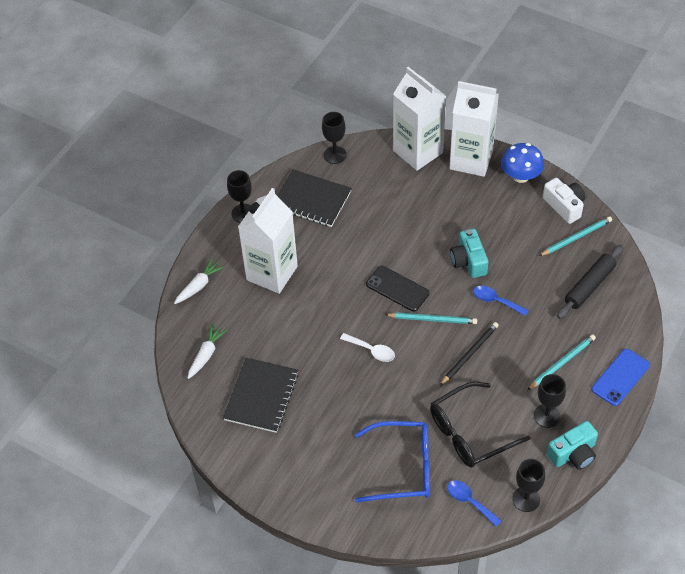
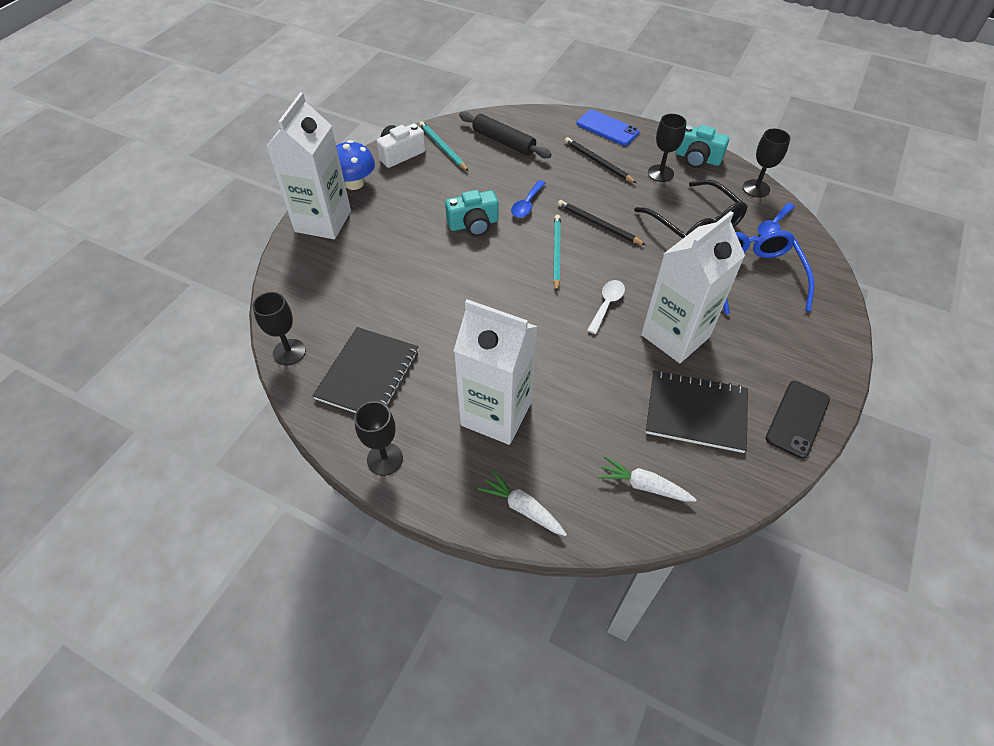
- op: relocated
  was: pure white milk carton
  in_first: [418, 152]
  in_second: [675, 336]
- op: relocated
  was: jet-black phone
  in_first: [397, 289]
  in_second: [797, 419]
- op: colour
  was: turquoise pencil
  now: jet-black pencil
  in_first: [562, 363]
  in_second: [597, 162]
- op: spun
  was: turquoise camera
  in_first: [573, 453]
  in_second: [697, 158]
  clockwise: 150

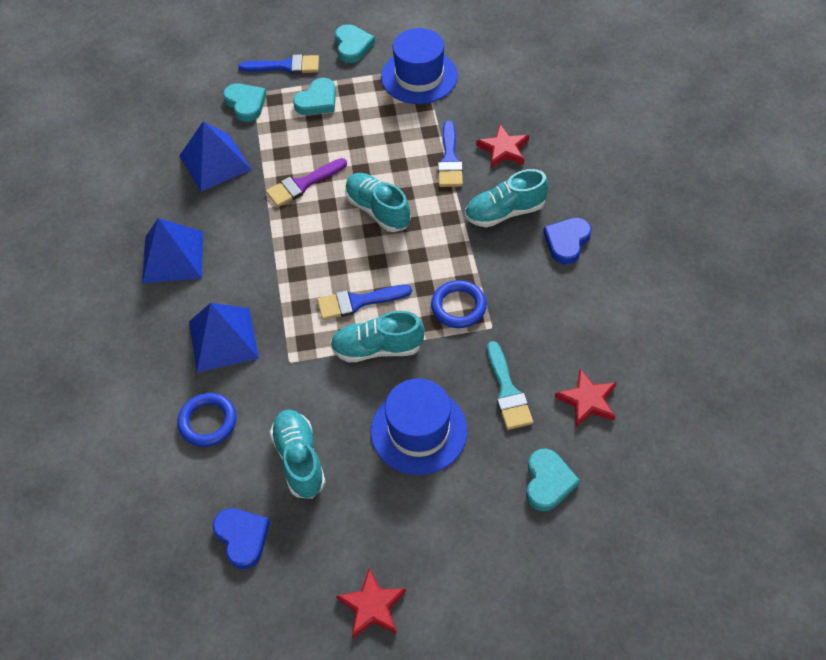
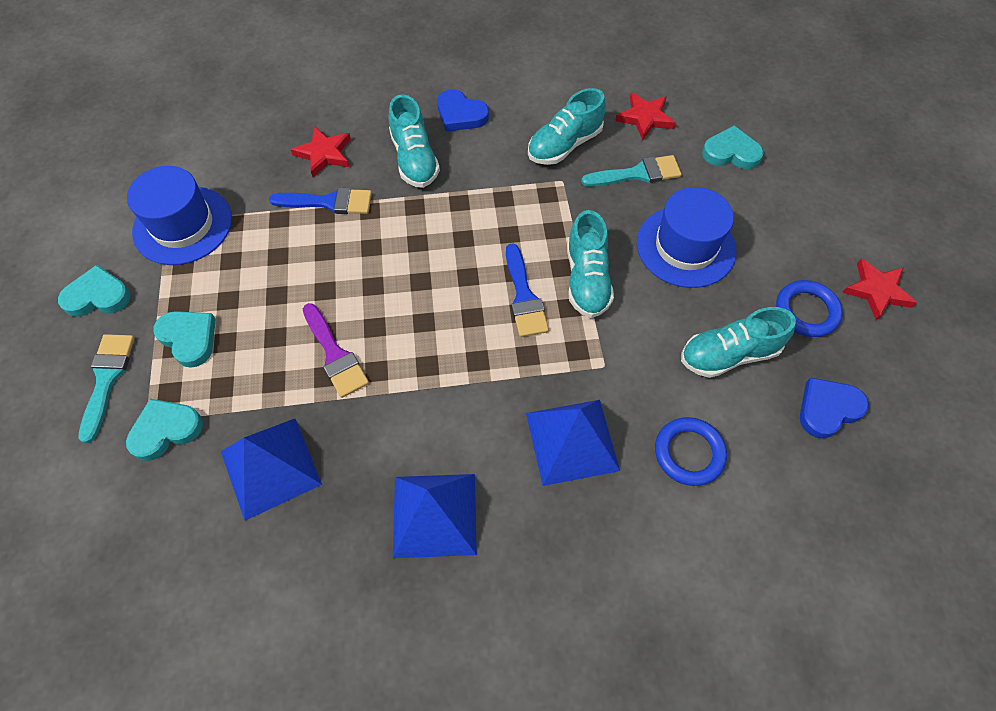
- op: colour
  was: blue brush
  now: turquoise brush
  in_first: [285, 66]
  in_second: [107, 379]
- op: relocated
  was: turquoise shoe
  in_first: [377, 210]
  in_second: [564, 145]
- op: relocated
  was: blue torus
  in_first: [458, 307]
  in_second: [806, 311]

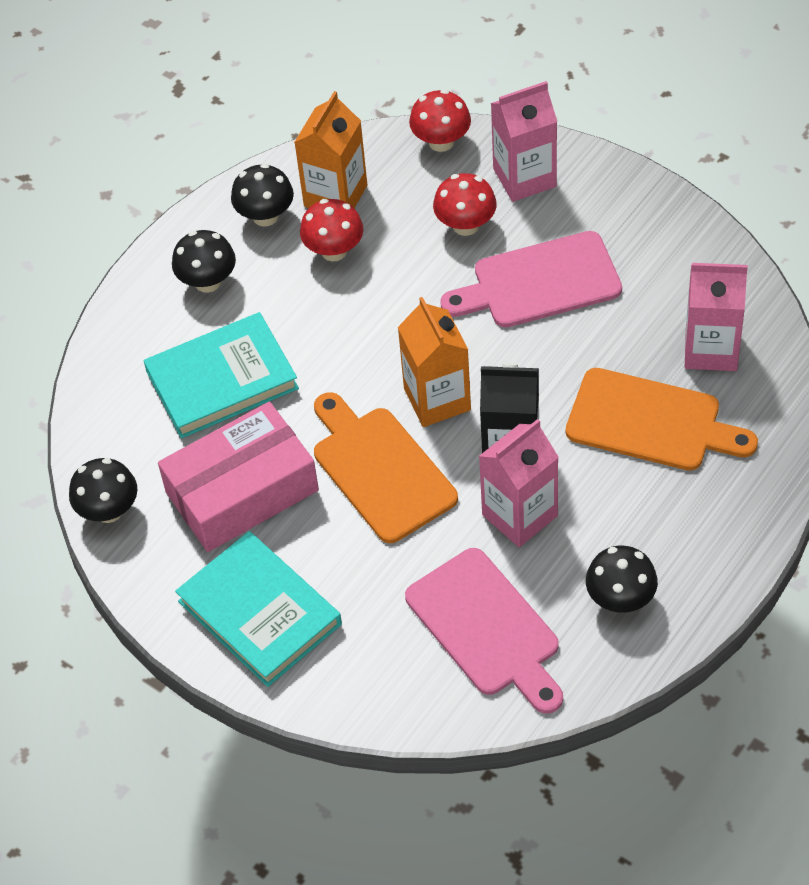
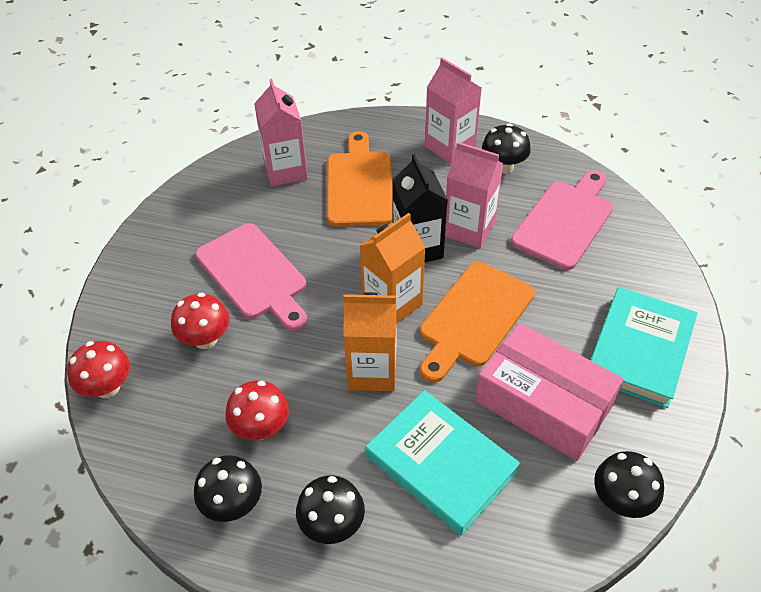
- op: relocated
  was: rosy milk carton
  in_first: [524, 177]
  in_second: [450, 147]
- op: relocated
  was: orange-coloured milk carton
  in_first: [335, 196]
  in_second: [372, 371]

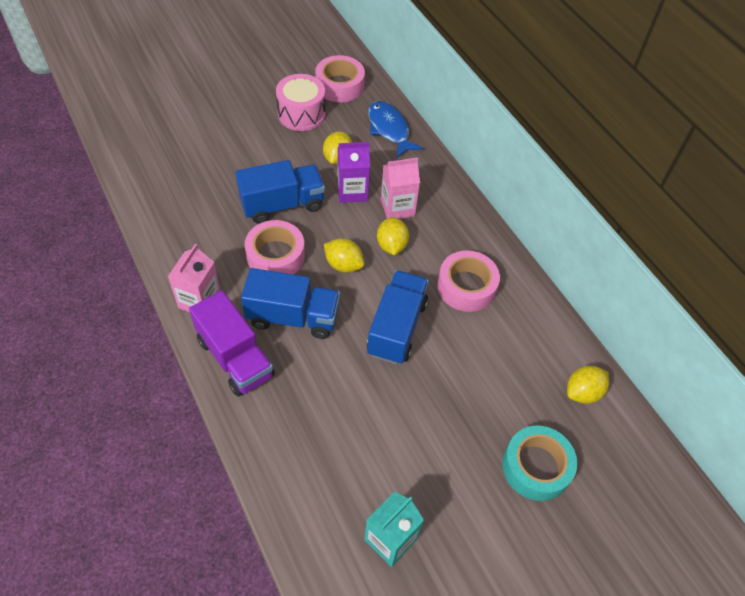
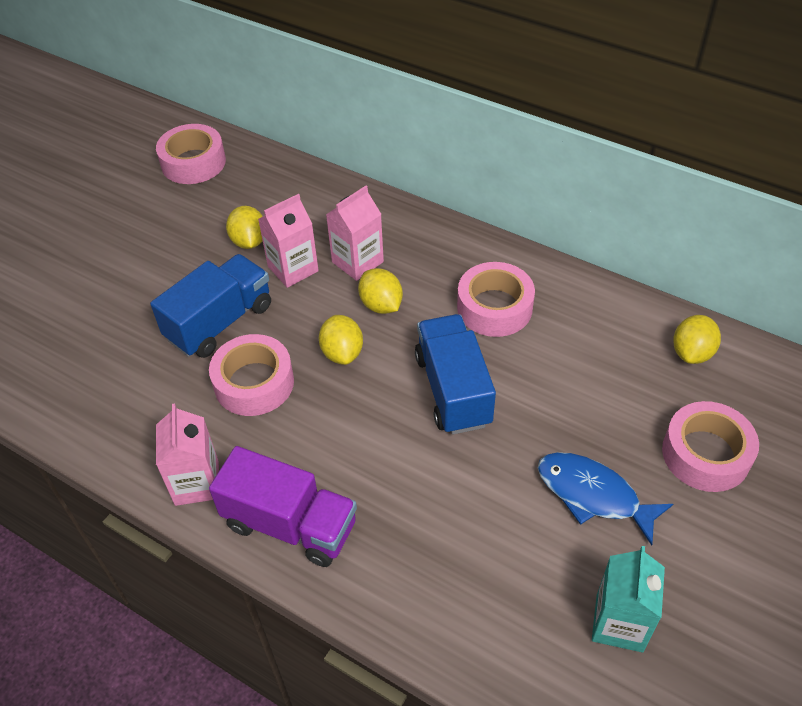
- op: missing
  was: rosy drum
  in_first: [301, 114]
- op: relocated
  was: blue toy fish
  in_first: [389, 129]
  in_second: [593, 495]
- op: colour
  was: royal purple milk carton
  now: rosy milk carton
  in_first: [352, 191]
  in_second: [293, 269]
- op: spun
  was: bright yellow citrus fruit
  in_first: [343, 265]
  in_second: [342, 353]
  clockwise: 75
- op: missing
  was: blue lorry
  in_first: [293, 317]
- op: colour
  was: turquoise tape
  now: rosy tape
  in_first: [536, 467]
  in_second: [705, 454]

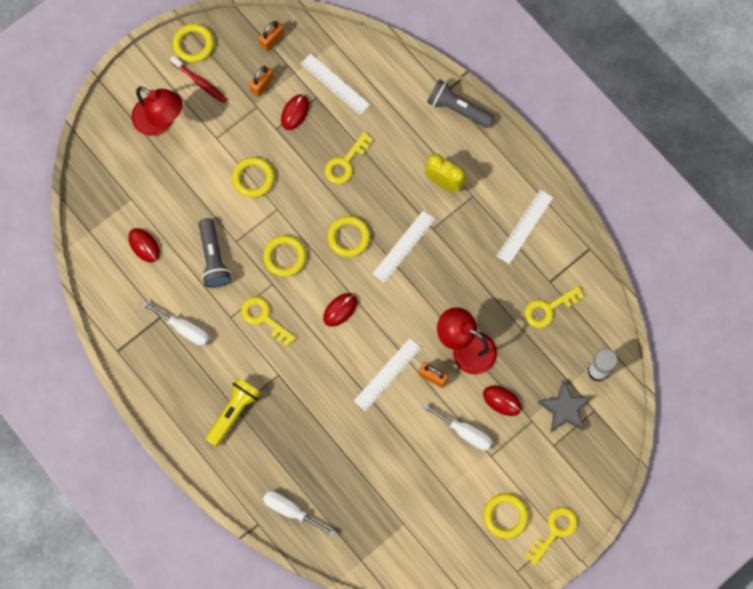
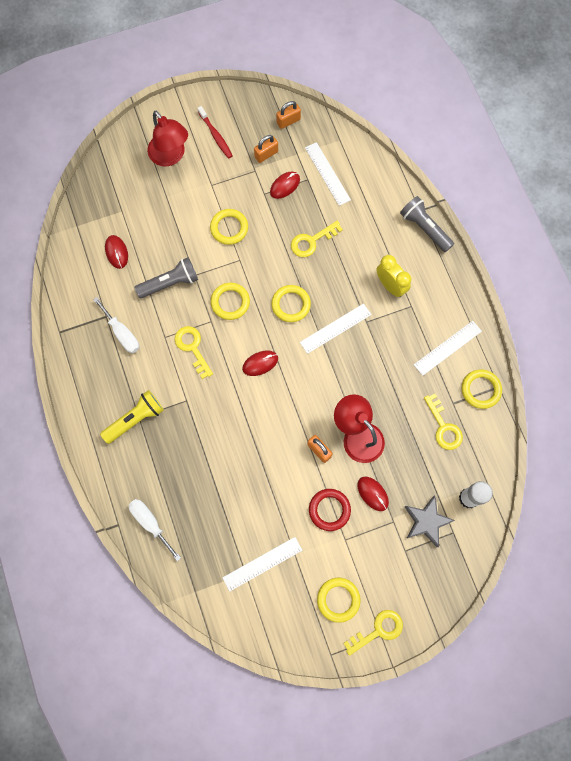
- op: relocated
  was: bright yellow torus
  in_first: [193, 44]
  in_second: [480, 390]
- op: spun
  was: gray torch
  in_first: [213, 258]
  in_second: [170, 283]
  clockwise: -120
- op: spun
  was: bright yellow door key
  in_first: [549, 308]
  in_second: [443, 427]
  clockwise: -105
- op: relocated
  was: pure white ruler
  in_first: [387, 374]
  in_second: [262, 564]
- op: exchanged
  was: pure white hand screwdriver
  now: red torus
  in_first: [465, 432]
  in_second: [329, 510]

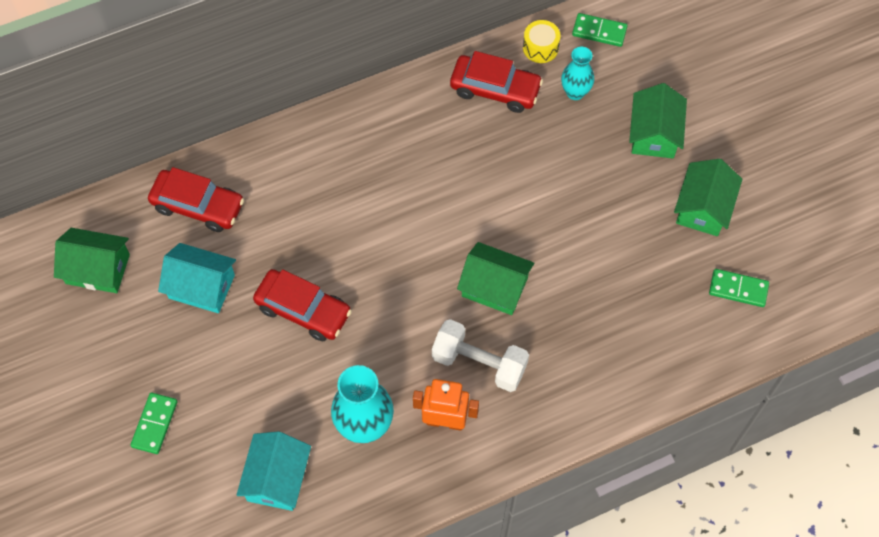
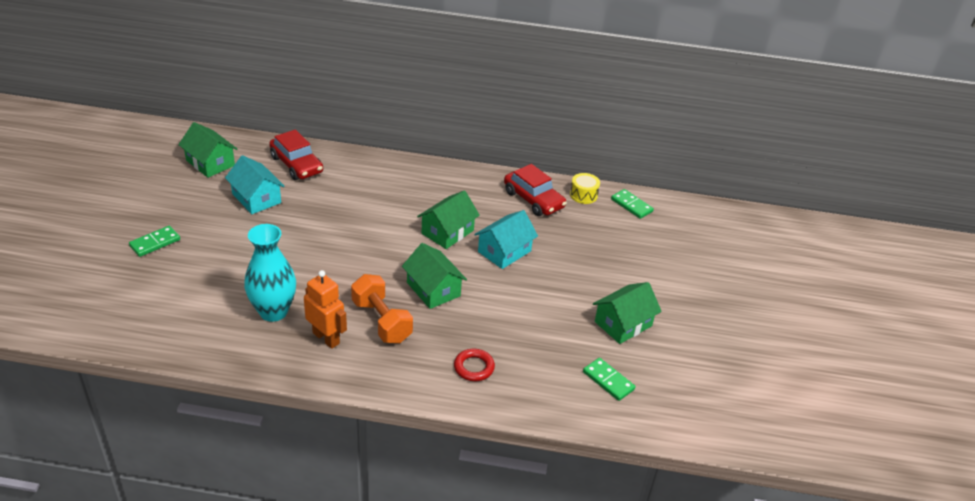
- op: missing
  was: turquoise vase
  in_first: [575, 92]
- op: relocated
  was: green house
  in_first: [654, 134]
  in_second: [447, 232]
- op: missing
  was: red toy car
  in_first: [303, 310]
- op: colour
  was: pure white hand weight
  now: orange-coloured hand weight
  in_first: [479, 363]
  in_second: [381, 321]
- op: relocated
  was: turquoise house
  in_first: [277, 478]
  in_second: [504, 251]
- op: appeared
  now: red torus
  in_second: [474, 367]

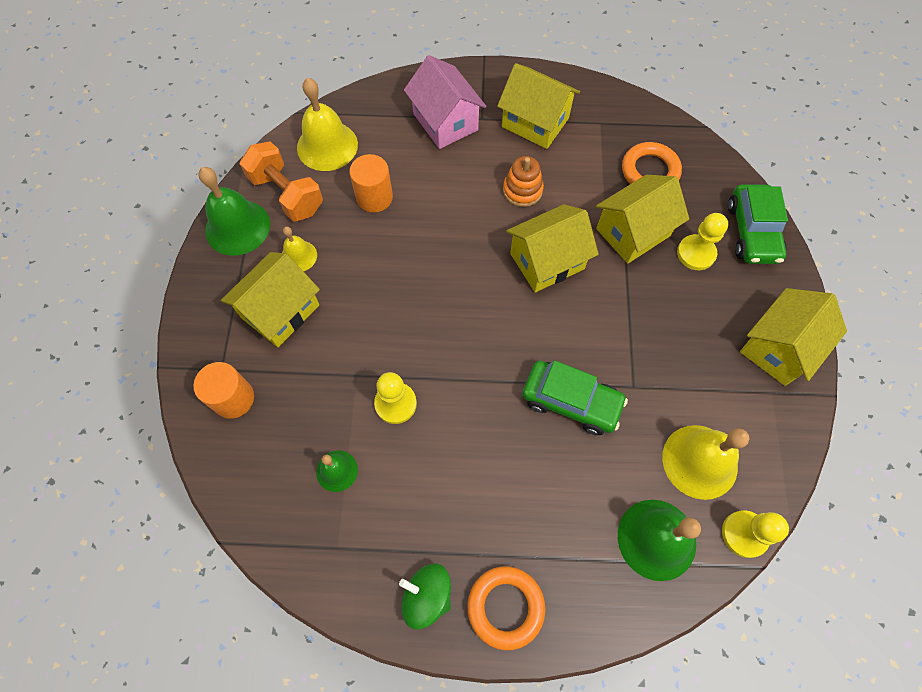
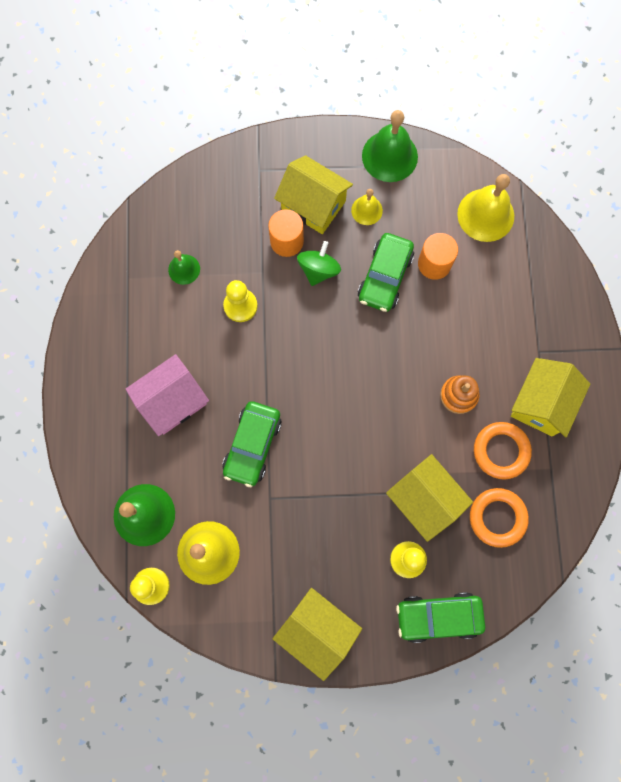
- op: relocated
  was: rosy house
  in_first: [445, 122]
  in_second: [172, 401]
- op: missing
  was: orange-coloured hand weight
  in_first: [287, 194]
- op: missing
  was: bright yellow house
  in_first: [547, 261]
- op: relocated
  was: orange-coloured cylinder shape
  in_first: [233, 398]
  in_second: [287, 241]
- op: relocated
  was: green whirligig
  in_first: [427, 596]
  in_second: [318, 270]
- op: relocated
  was: orange-coloured torus
  in_first: [505, 607]
  in_second: [501, 451]
- op: appeared
  now: green toy car
  in_second: [385, 277]

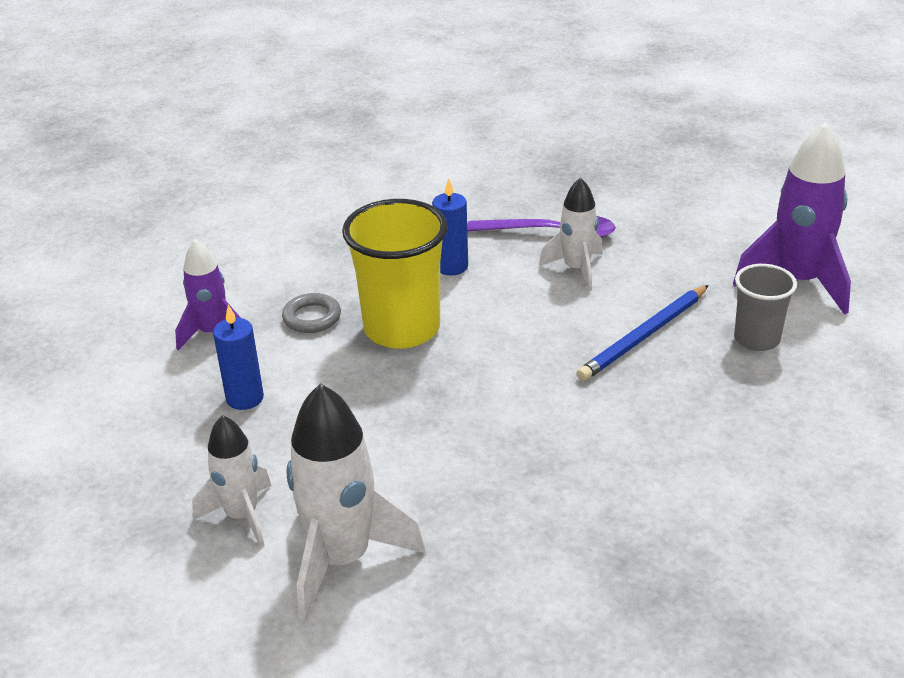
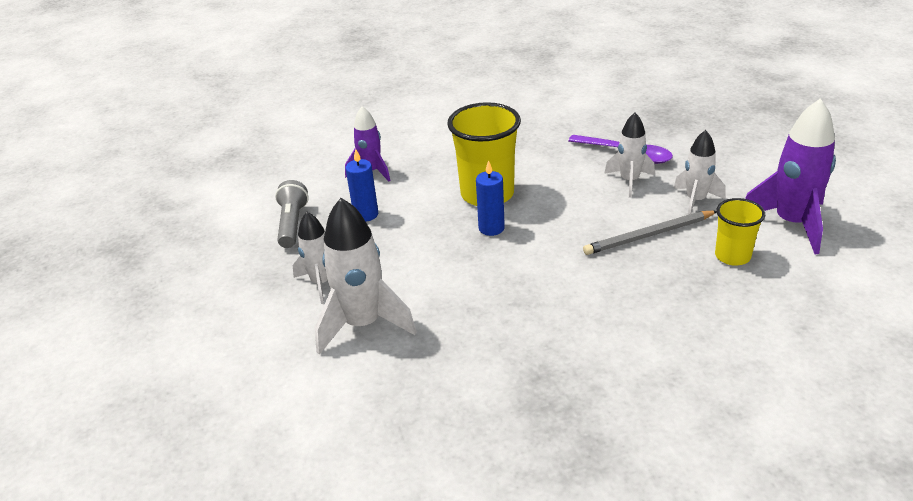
- op: relocated
  was: blue wax candle
  in_first: [451, 266]
  in_second: [491, 228]
- op: colour
  was: gray cup
  now: bright yellow cup
  in_first: [756, 339]
  in_second: [732, 256]
- op: colour
  was: blue pencil
  now: gray pencil
  in_first: [644, 336]
  in_second: [649, 235]
- op: missing
  was: gray torus
  in_first: [312, 317]
- op: appeared
  now: pure white toy rocket
  in_second: [695, 201]
- op: appeared
  now: gray torch
  in_second: [292, 224]

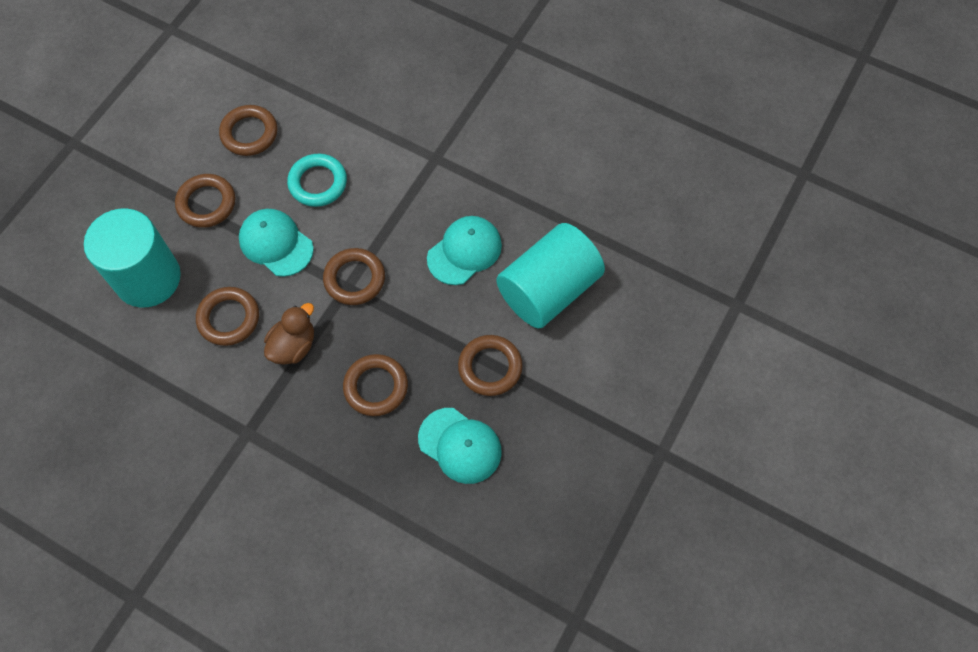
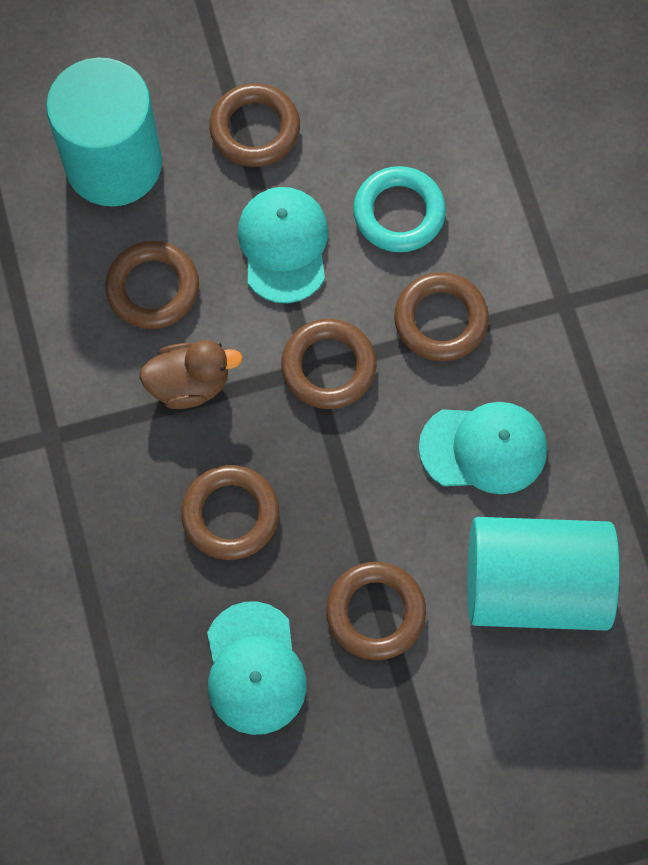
- op: relocated
  was: russet torus
  in_first: [249, 133]
  in_second: [440, 320]

